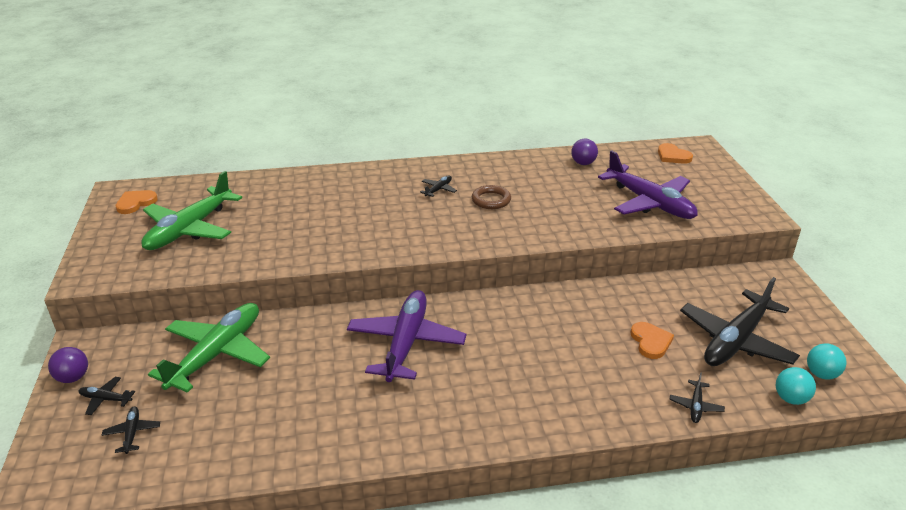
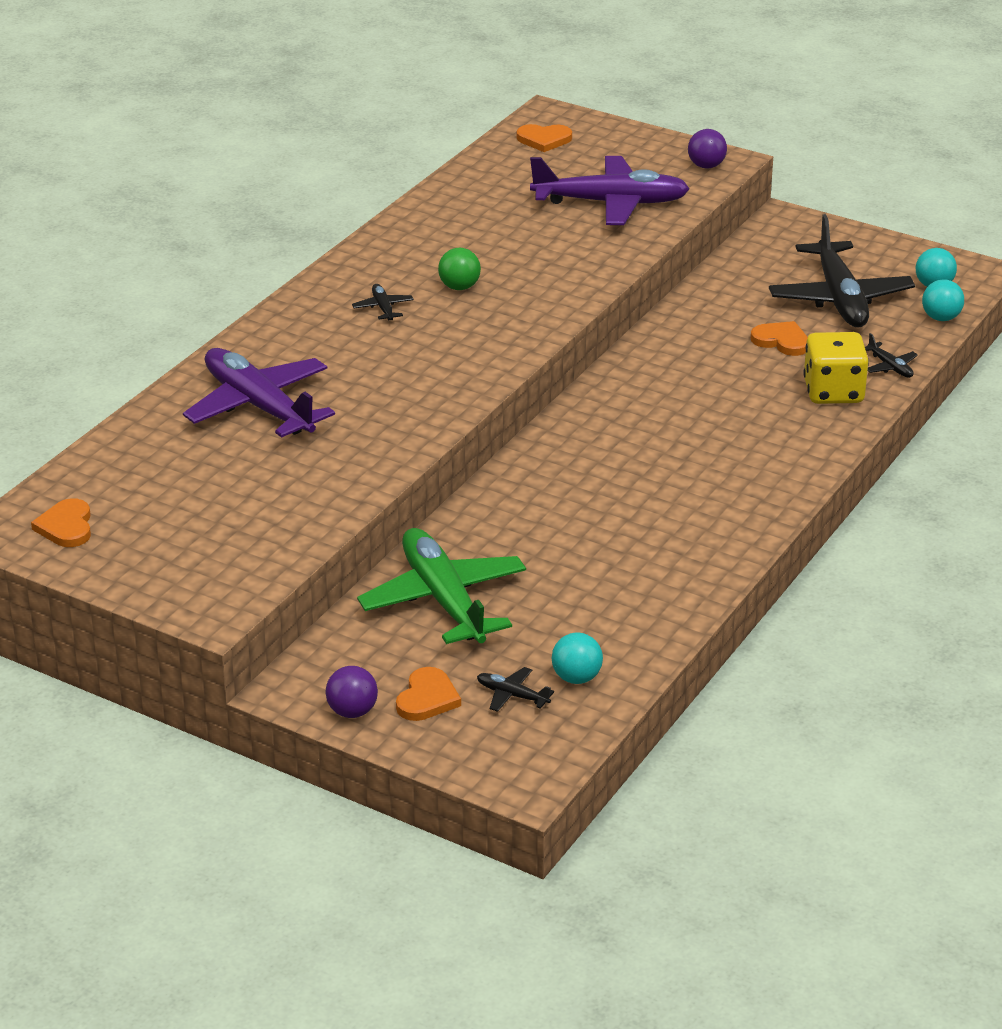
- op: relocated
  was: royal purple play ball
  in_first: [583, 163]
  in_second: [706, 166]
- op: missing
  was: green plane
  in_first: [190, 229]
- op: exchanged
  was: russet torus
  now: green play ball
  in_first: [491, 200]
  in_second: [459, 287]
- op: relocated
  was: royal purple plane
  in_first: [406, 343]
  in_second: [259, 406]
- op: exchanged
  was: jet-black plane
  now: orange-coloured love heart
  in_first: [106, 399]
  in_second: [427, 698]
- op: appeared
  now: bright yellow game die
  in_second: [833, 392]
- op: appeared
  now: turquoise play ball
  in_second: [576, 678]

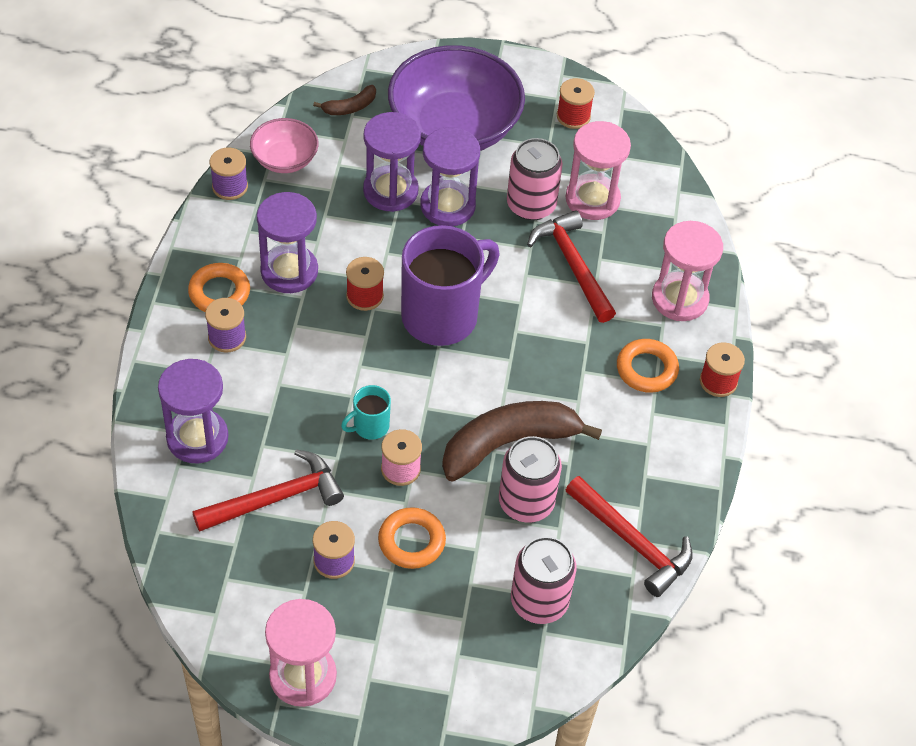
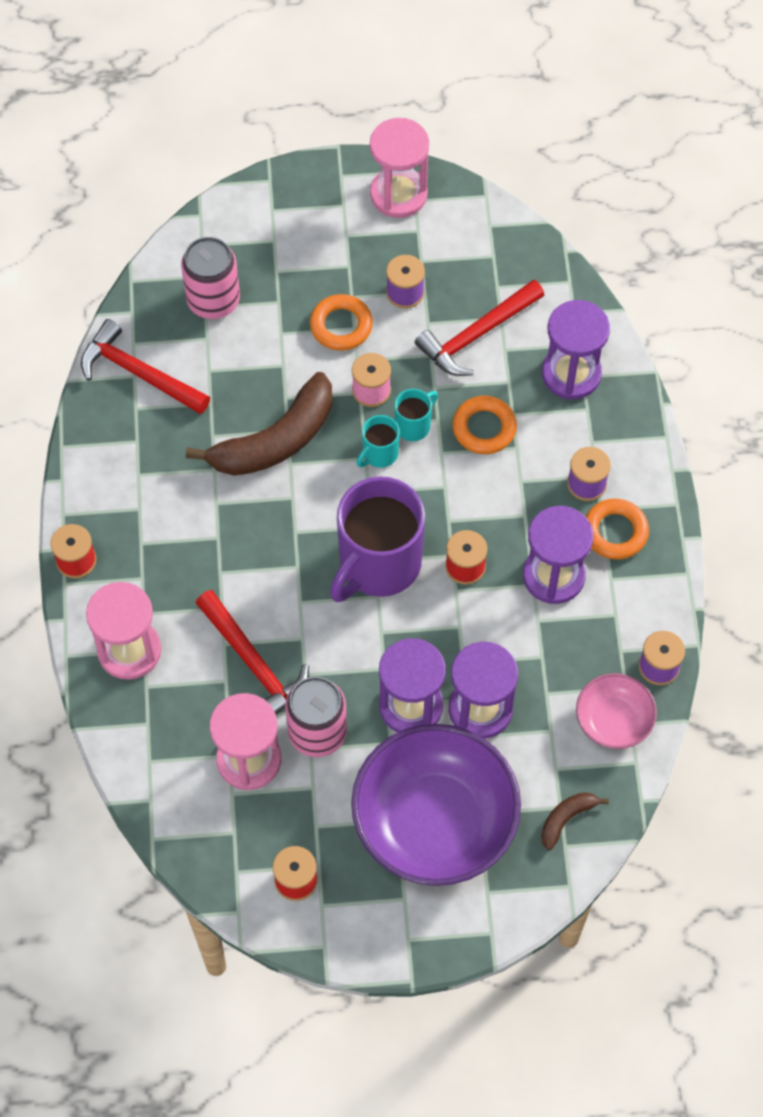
- op: relocated
  was: orange-coloured torus
  in_first: [646, 369]
  in_second: [484, 428]
- op: missing
  was: rosy tin
  in_first: [526, 502]
- op: appeared
  now: turquoise coffee mug
  in_second: [379, 454]

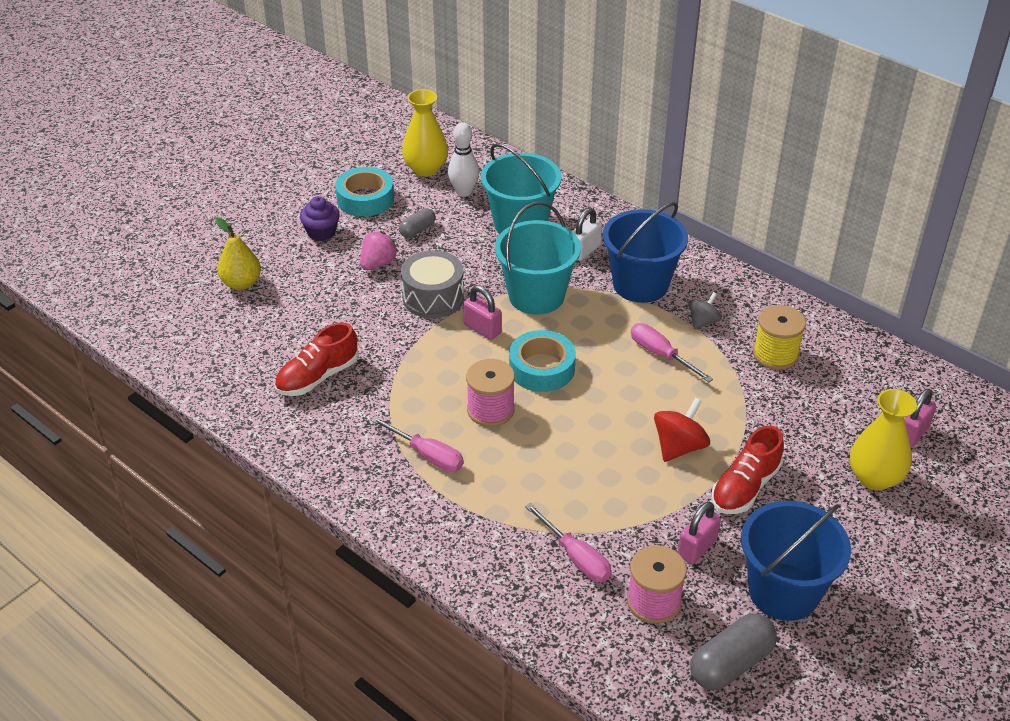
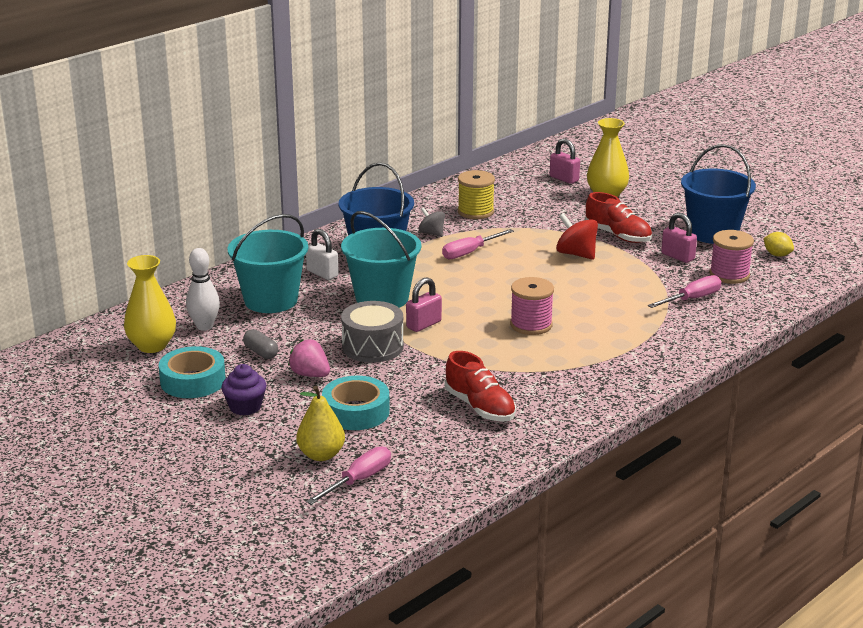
- op: relocated
  was: turquoise tape
  in_first: [542, 368]
  in_second: [356, 412]
- op: relocated
  was: rosy hand screwdriver
  in_first: [427, 455]
  in_second: [358, 480]
- op: exchanged
  was: gray pill
  now: bright yellow citrus fruit
  in_first: [731, 663]
  in_second: [777, 255]

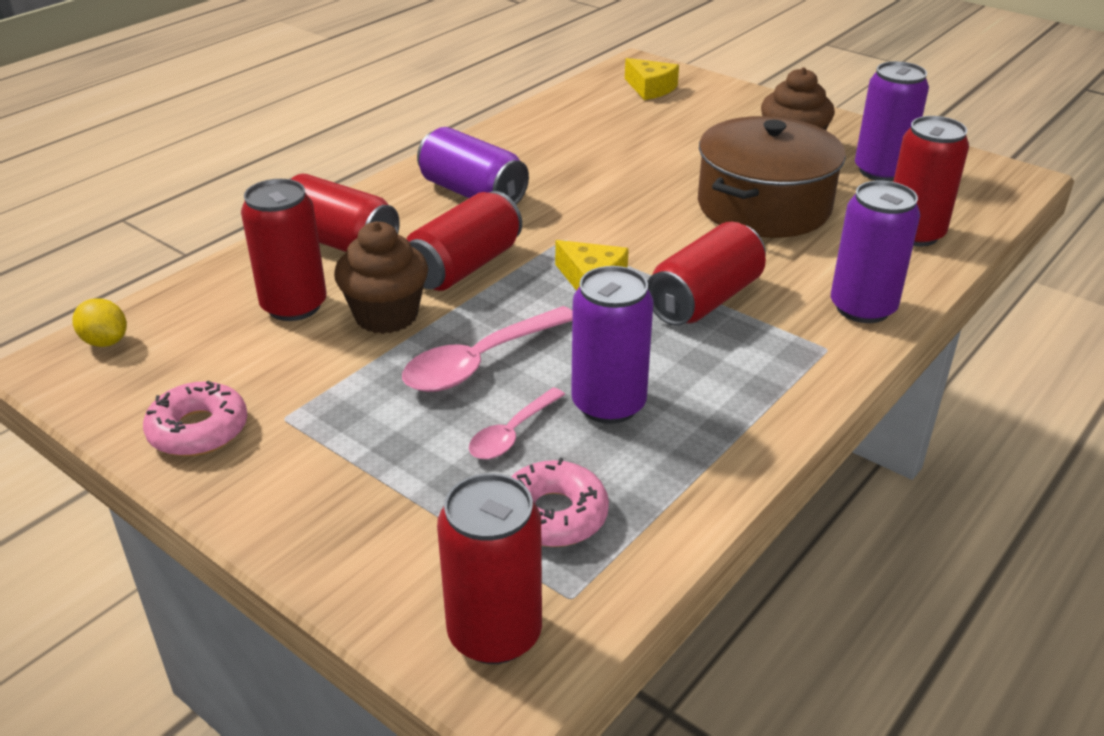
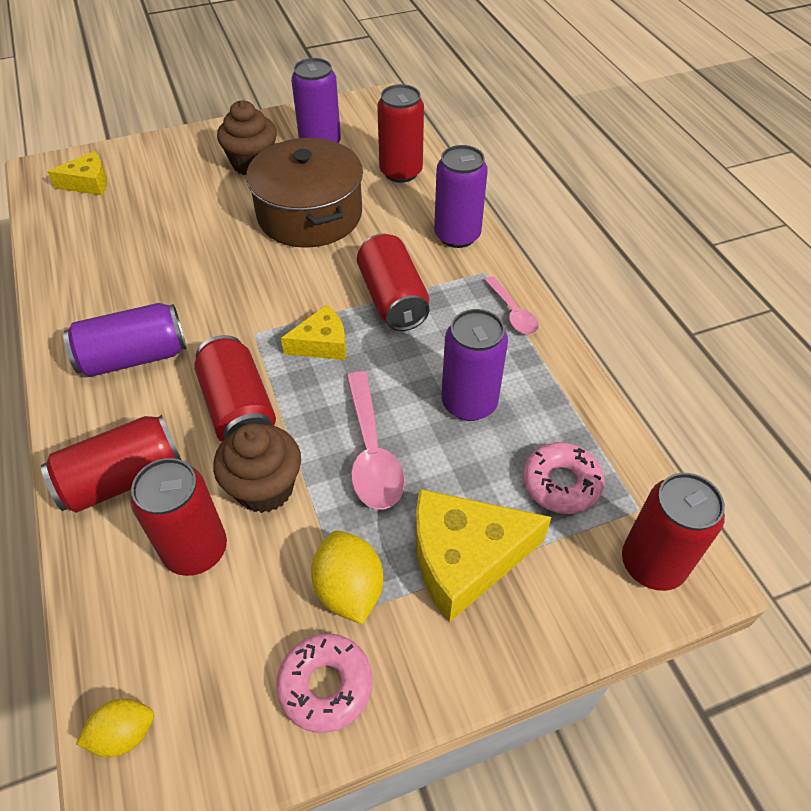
- op: relocated
  was: rosy teaspoon
  in_first: [512, 433]
  in_second: [513, 313]
- op: appeared
  now: bright yellow cheese
  in_second: [464, 559]
- op: appeared
  now: bright yellow citrus fruit
  in_second: [349, 589]

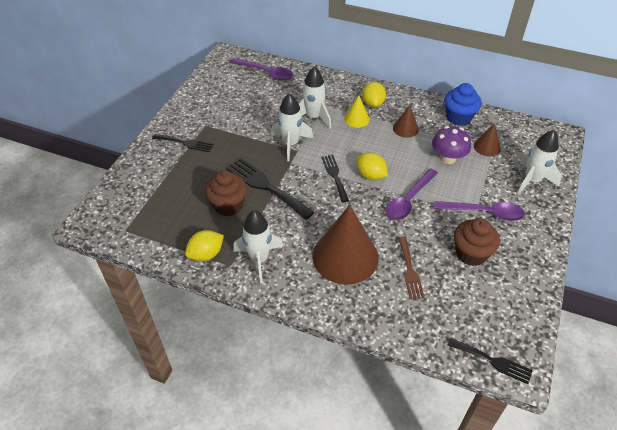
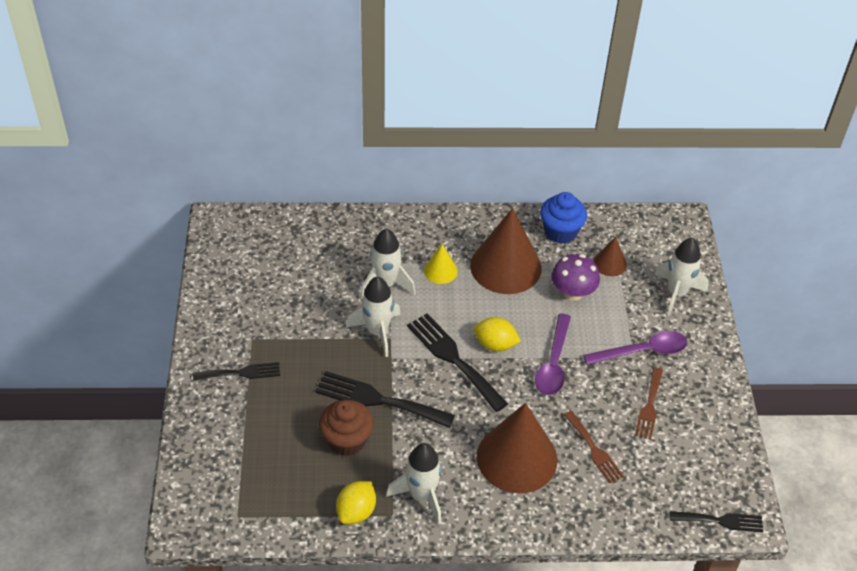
- op: missing
  was: royal purple teaspoon
  in_first: [266, 73]
- op: missing
  was: bright yellow citrus fruit
  in_first: [373, 104]
- op: size
  was: russet cone
  in_first: [405, 128]
  in_second: [505, 266]
  ratio: 2.12
- op: size
  was: jet-black dinner fork
  in_first: [334, 176]
  in_second: [453, 358]
  ratio: 1.62
- op: exchanged
  was: russet cupcake
  now: russet dinner fork
  in_first: [471, 253]
  in_second: [649, 407]

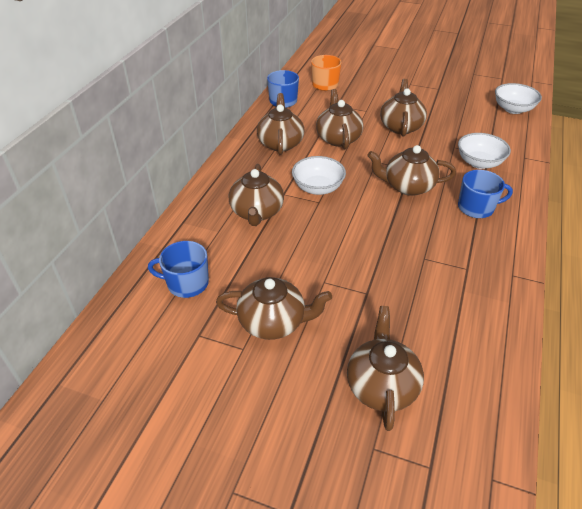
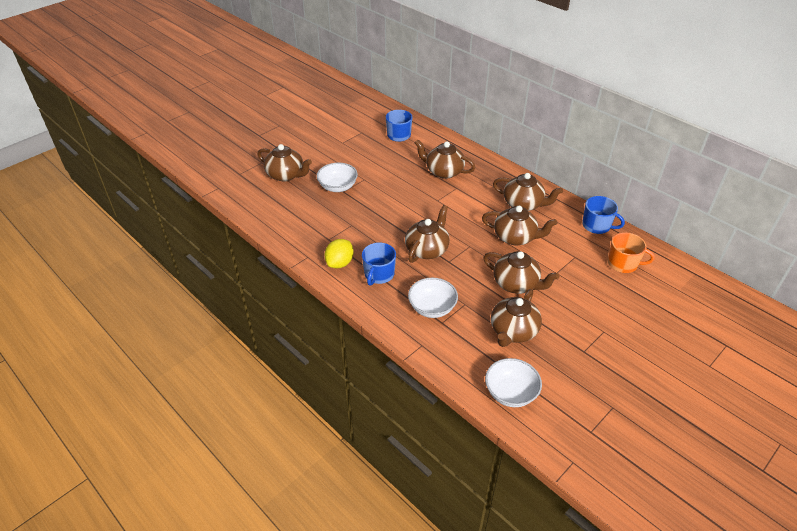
- op: relocated
  was: pure white bowl
  in_first: [318, 188]
  in_second: [338, 187]
- op: relocated
  was: russet china teapot
  in_first: [273, 322]
  in_second: [513, 331]
- op: appeared
  now: bright yellow citrus fruit
  in_second: [340, 263]

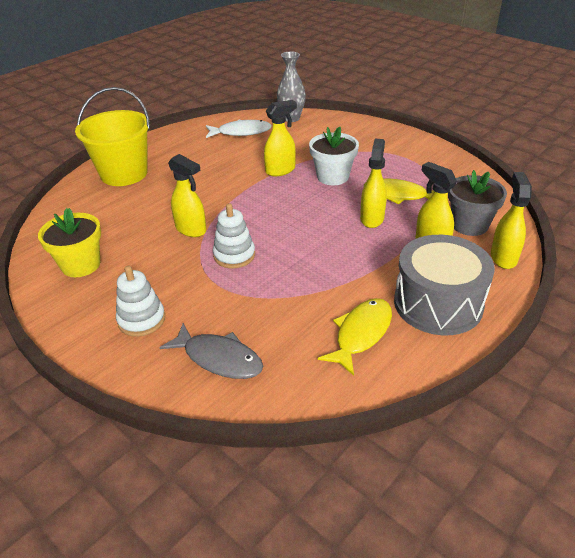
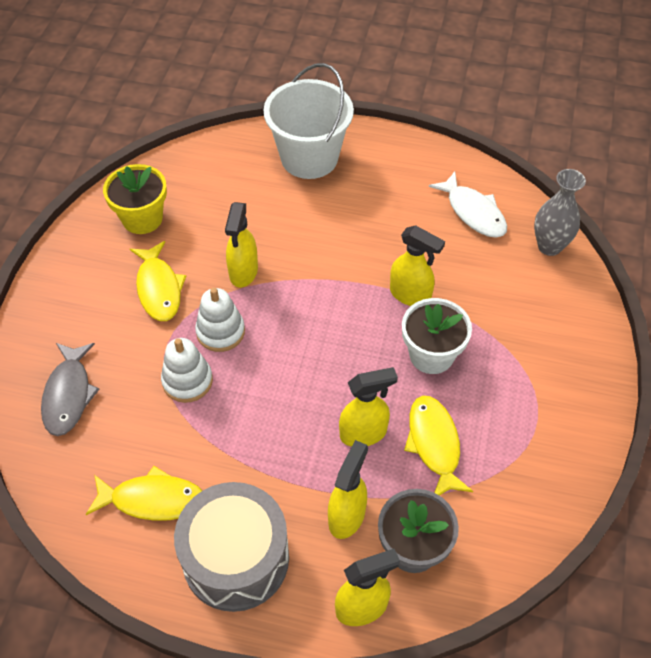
- op: colour
  was: bright yellow bucket
  now: pure white bucket
  in_first: [124, 174]
  in_second: [309, 158]
- op: relocated
  was: pure white stacking toy
  in_first: [141, 320]
  in_second: [187, 381]
- op: appeared
  now: bright yellow toy fish
  in_second: [159, 288]

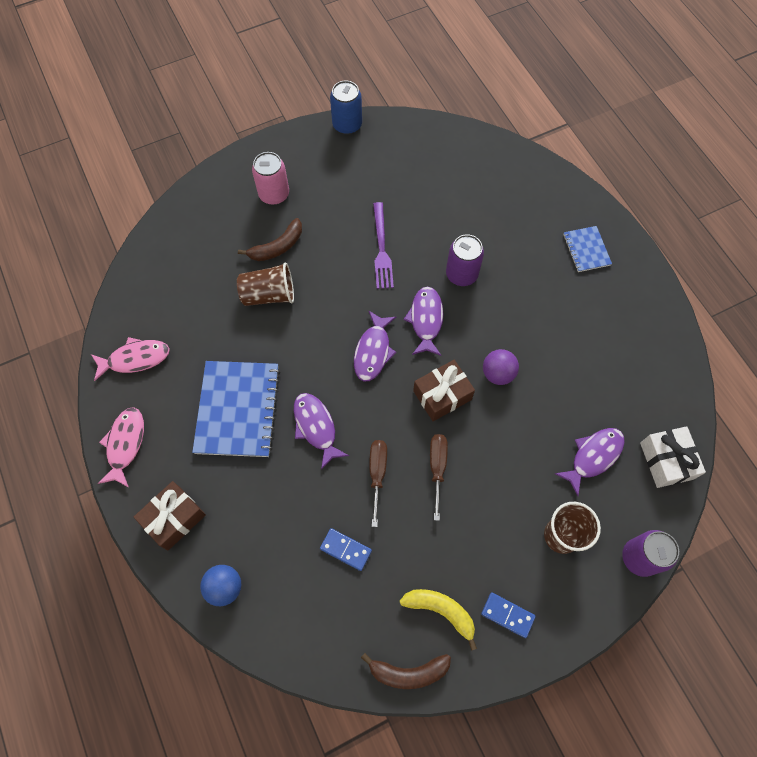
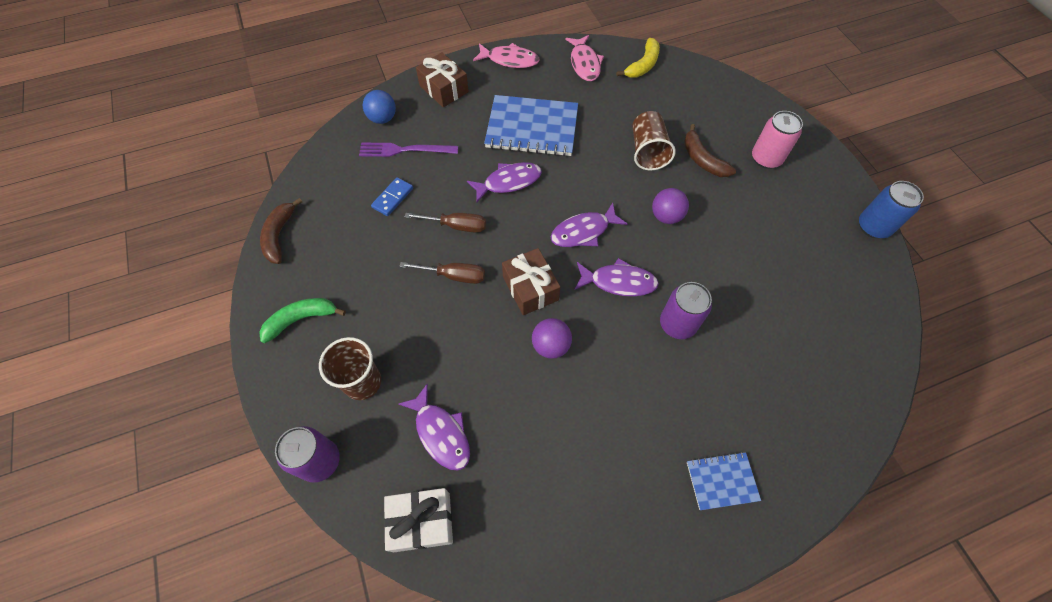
- op: relocated
  was: royal purple dinner fork
  in_first: [381, 249]
  in_second: [405, 150]
- op: spun
  was: royal purple toy fish
  in_first: [373, 351]
  in_second: [583, 231]
  clockwise: -45
- op: relocated
  was: bright yellow banana
  in_first: [441, 611]
  in_second: [643, 65]
- op: exchanged
  was: blue domino
  now: green banana
  in_first: [507, 615]
  in_second: [301, 319]
- op: appeared
  now: royal purple play ball
  in_second: [666, 216]

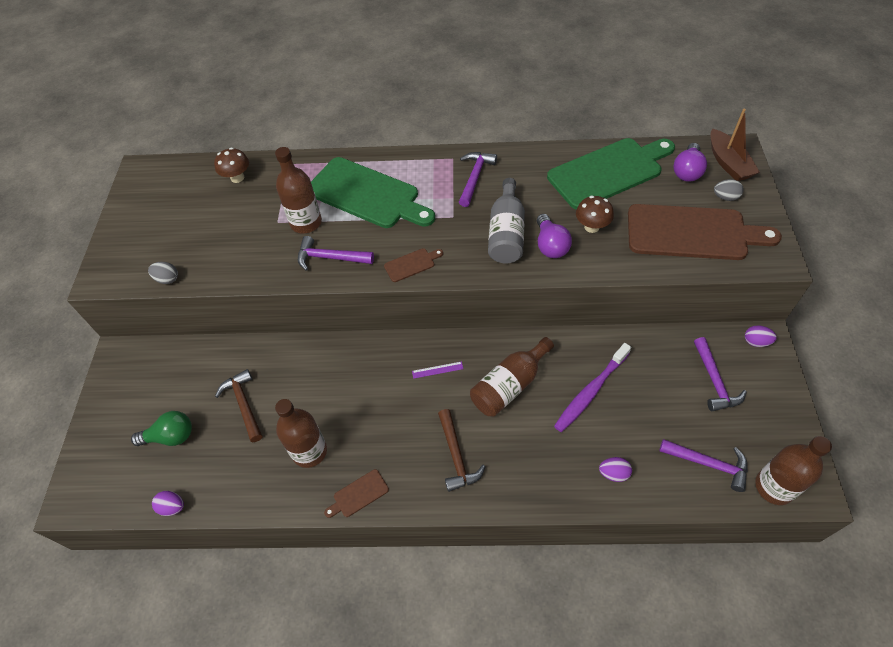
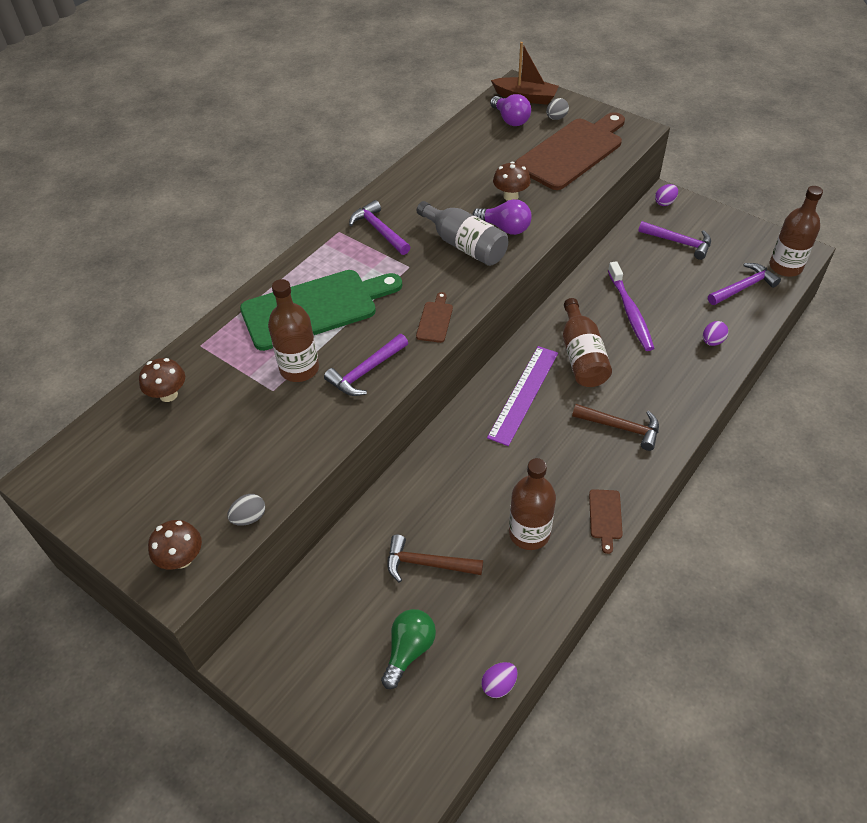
- op: missing
  was: green bread board
  in_first: [609, 172]
- op: size
  was: royal purple ruler
  in_first: [437, 370]
  in_second: [523, 394]
  ratio: 2.36
- op: appeared
  now: russet fungus
  in_second: [182, 559]

